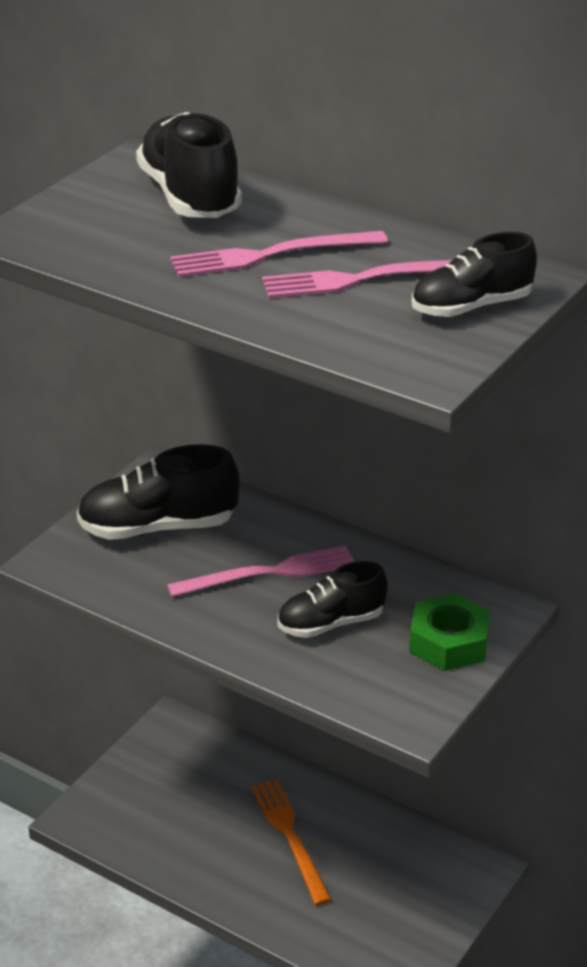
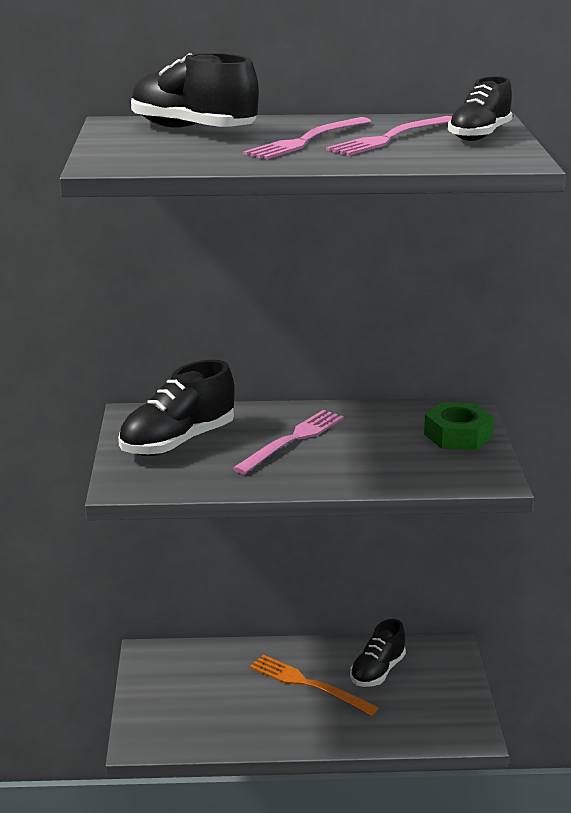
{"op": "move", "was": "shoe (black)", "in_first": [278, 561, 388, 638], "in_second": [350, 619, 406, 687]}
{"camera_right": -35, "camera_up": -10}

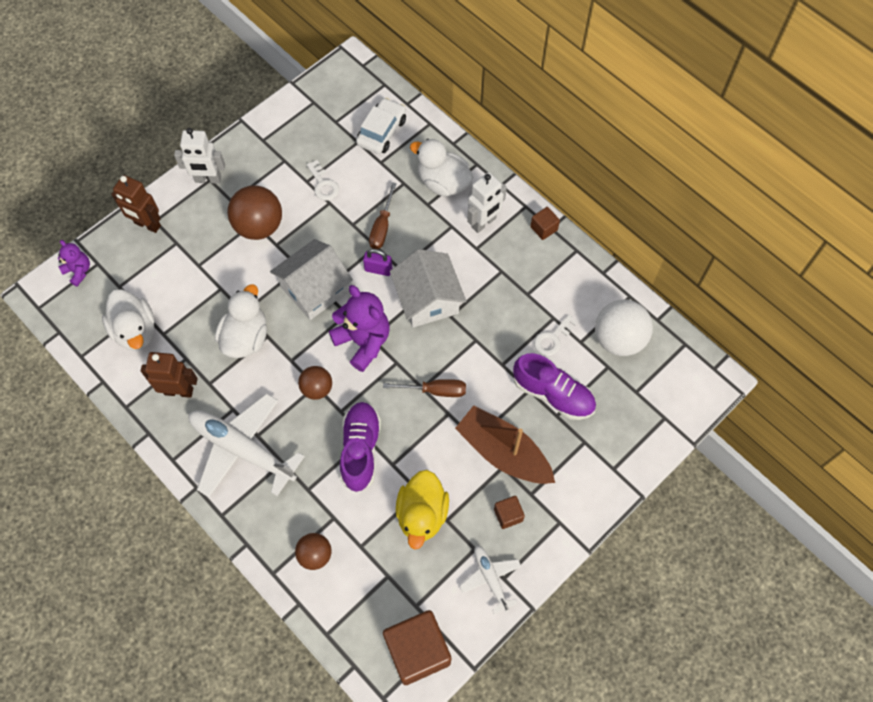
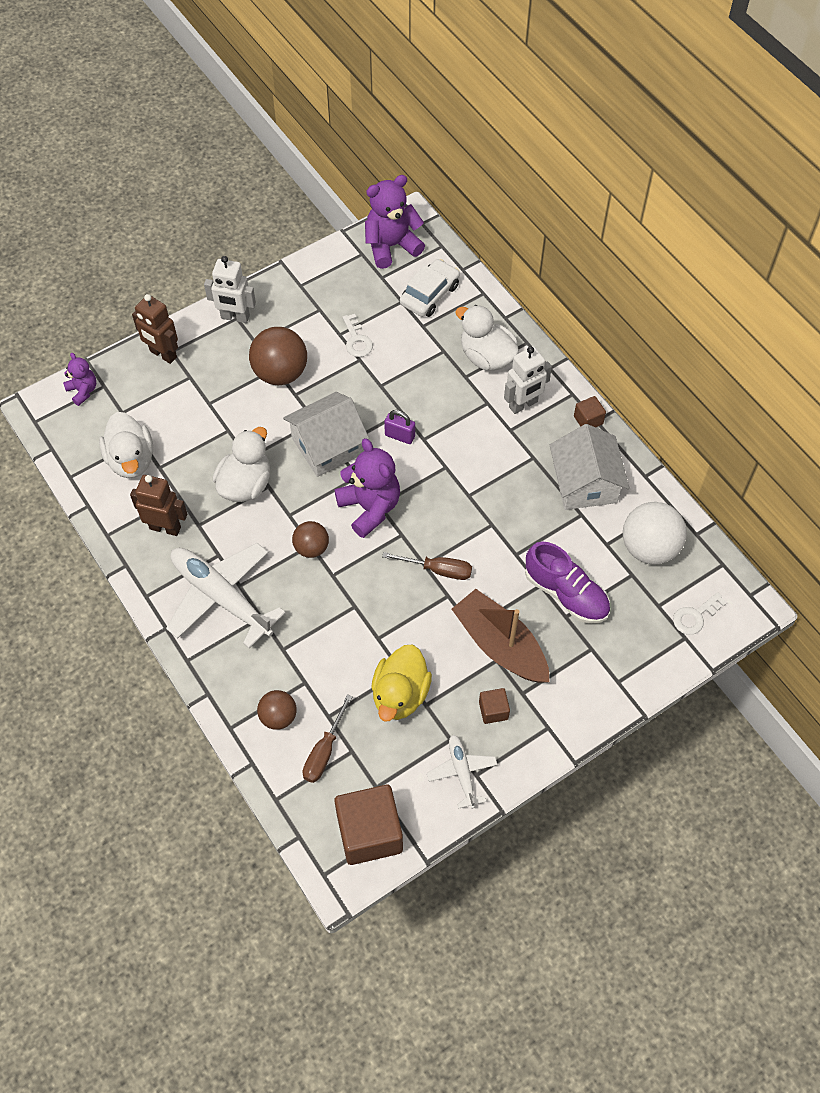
{"op": "move", "was": "screwdriver (brown)", "in_first": [369, 182, 397, 249], "in_second": [303, 694, 353, 783]}
{"op": "move", "was": "house (white)", "in_first": [390, 249, 466, 328], "in_second": [550, 424, 629, 510]}
{"op": "move", "was": "key (white)", "in_first": [534, 315, 578, 356], "in_second": [673, 592, 727, 635]}
{"op": "delete", "was": "shoe (purple)", "in_first": [340, 402, 381, 493]}
{"op": "insert", "now": "teddy bear (purple)", "in_second": [365, 175, 425, 269]}
{"camera_right": 10, "camera_up": -5}

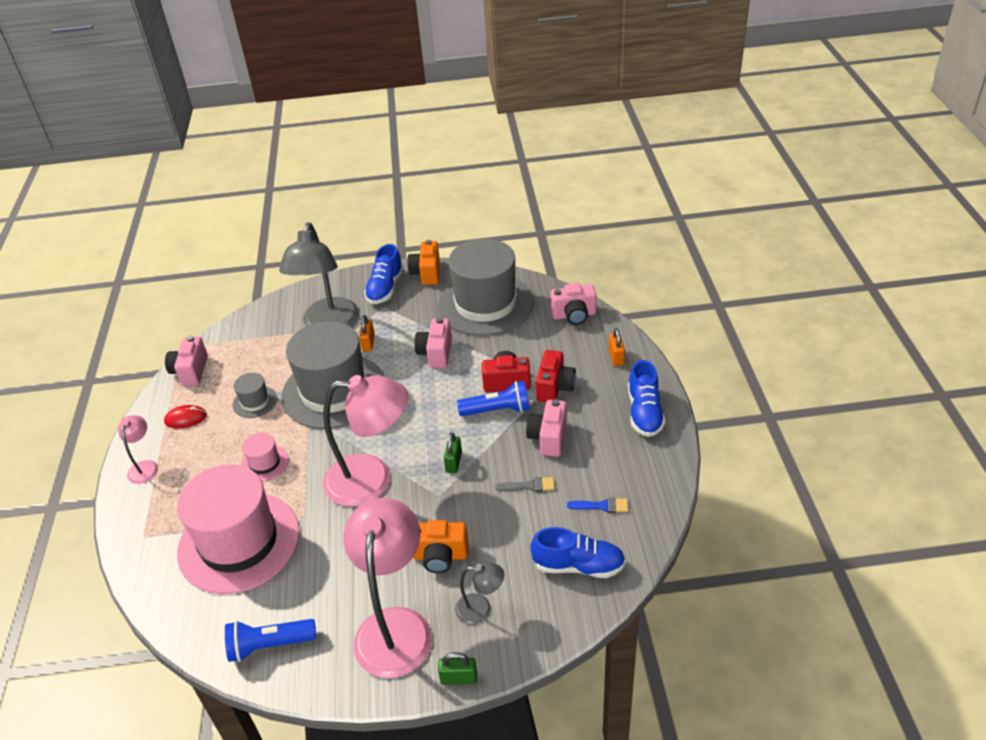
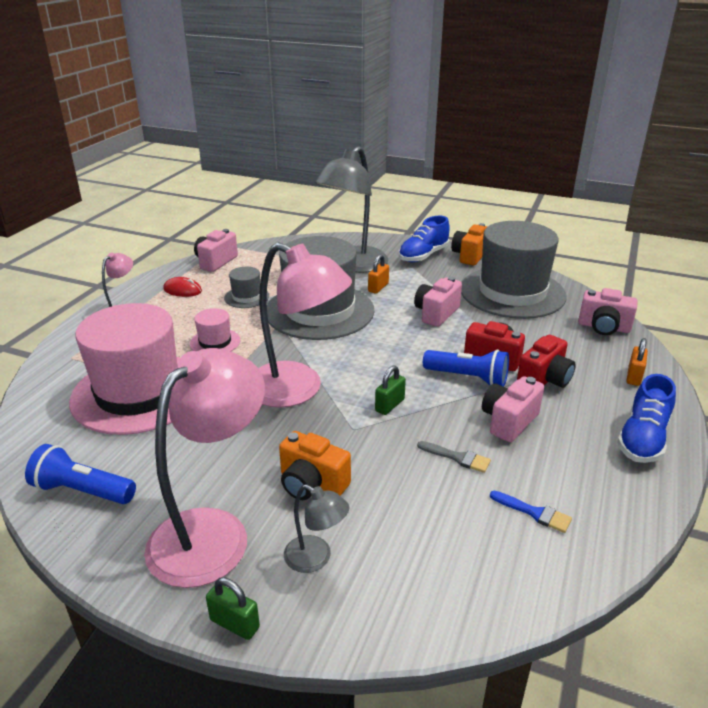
{"op": "delete", "was": "shoe (blue)", "in_first": [530, 527, 626, 578]}
{"camera_right": 25, "camera_up": -10}

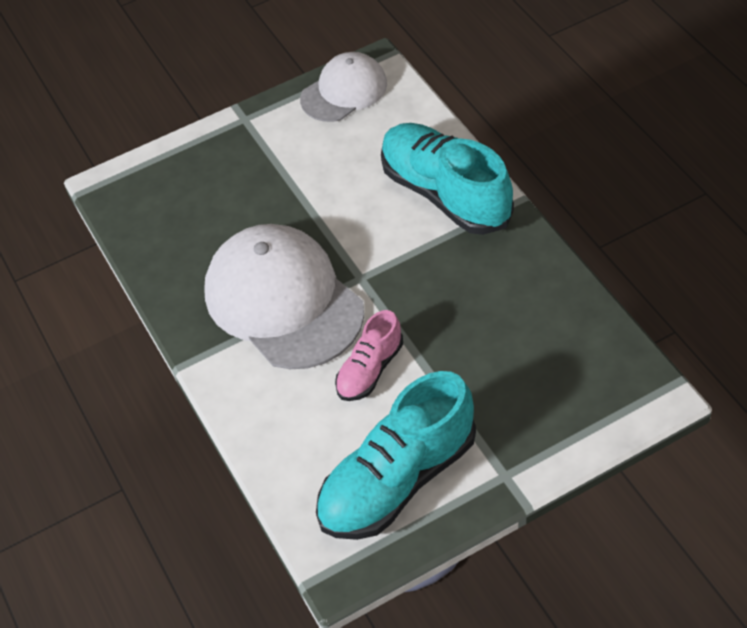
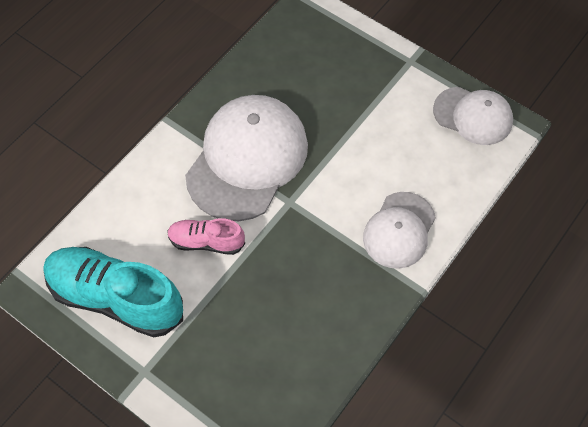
{"op": "replace", "was": "shoe (turquoise)", "now": "cap (white)", "in_first": [381, 123, 514, 235], "in_second": [363, 192, 436, 269]}
{"camera_right": 60, "camera_up": 10}

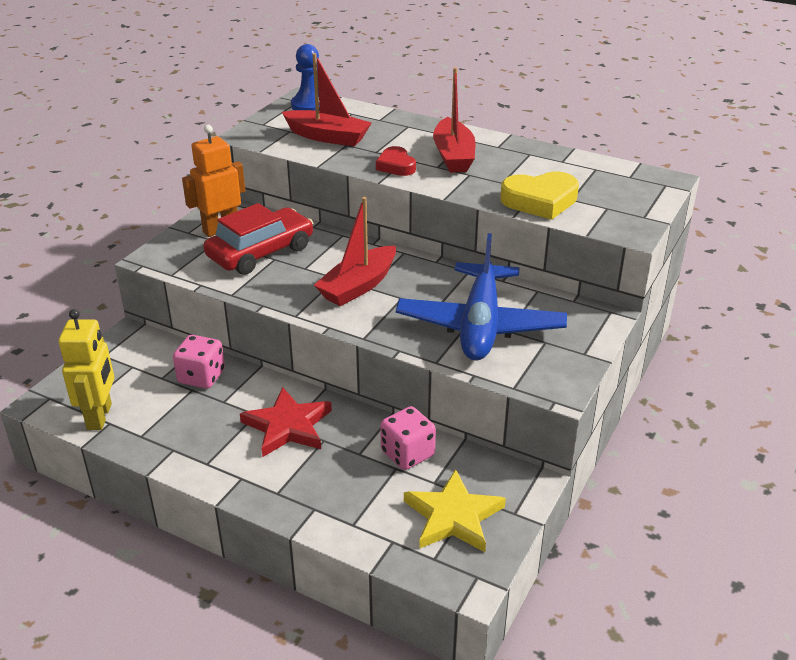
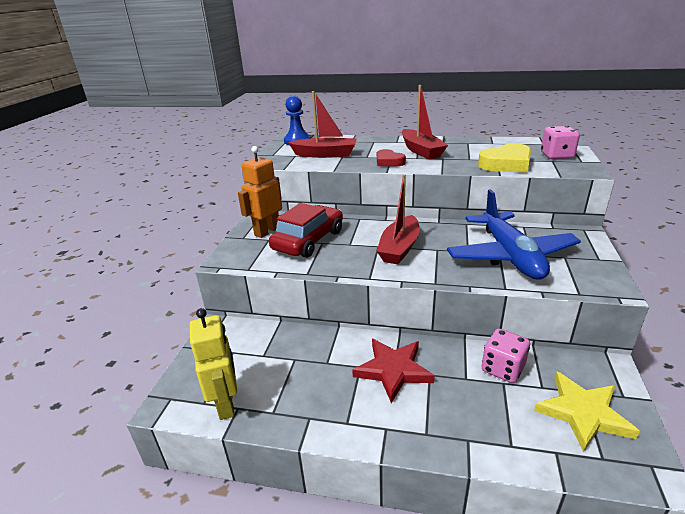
{"op": "move", "was": "dice (pink)", "in_first": [173, 335, 225, 389], "in_second": [541, 126, 580, 159]}
{"camera_right": -15, "camera_up": -5}

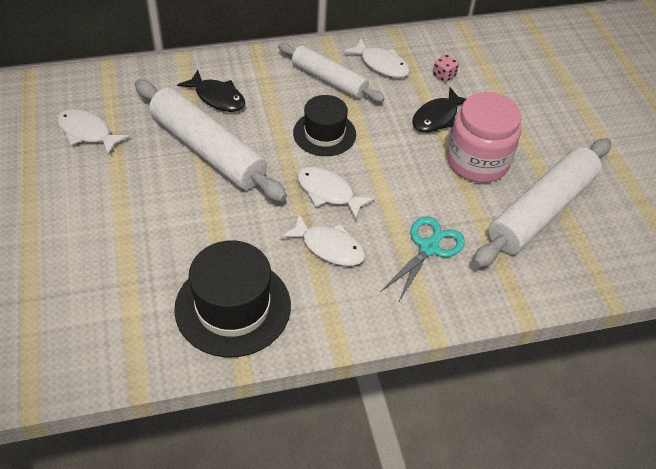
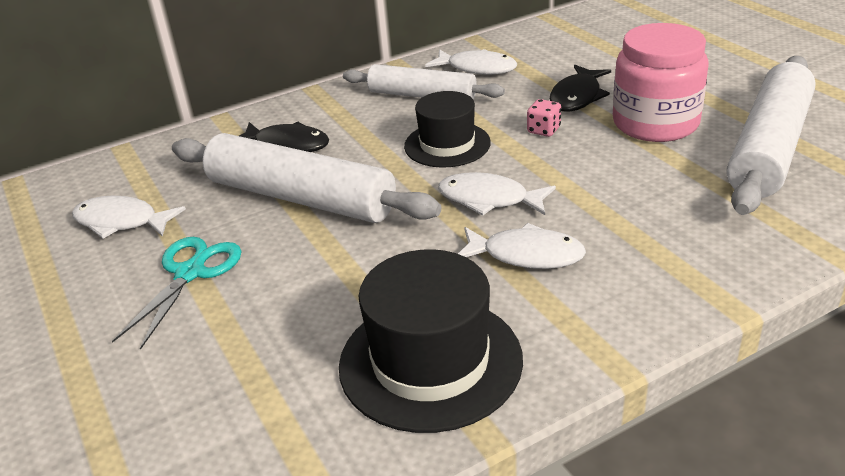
{"op": "move", "was": "dice (pink)", "in_first": [433, 54, 459, 82], "in_second": [527, 99, 561, 137]}
{"op": "move", "was": "scissors (turquoise)", "in_first": [381, 216, 465, 303], "in_second": [112, 237, 241, 350]}
{"camera_right": -10, "camera_up": -15}

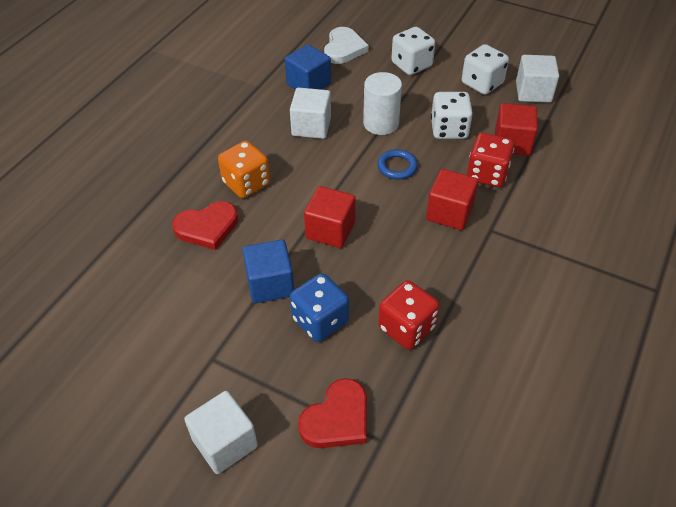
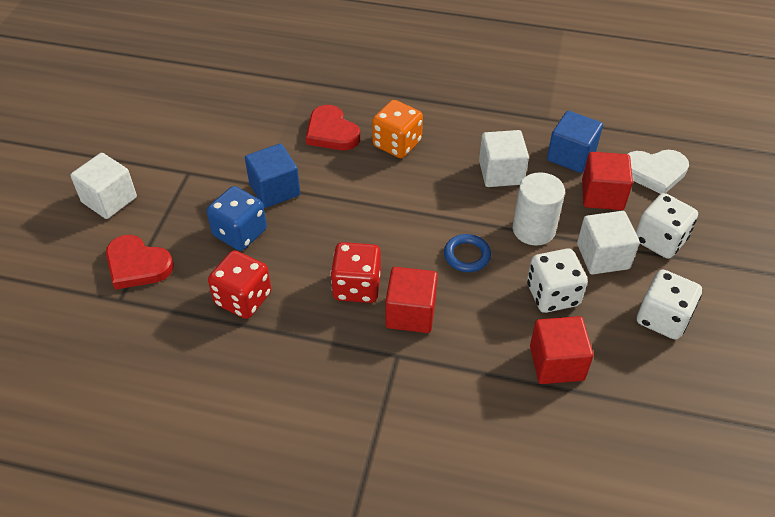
{"op": "move", "was": "cube (white)", "in_first": [516, 55, 559, 103], "in_second": [577, 211, 640, 274]}
{"op": "move", "was": "dice (red)", "in_first": [467, 133, 514, 187], "in_second": [330, 242, 381, 303]}
{"op": "move", "was": "cube (red)", "in_first": [304, 186, 356, 248], "in_second": [582, 152, 633, 210]}
{"camera_right": 75, "camera_up": 0}

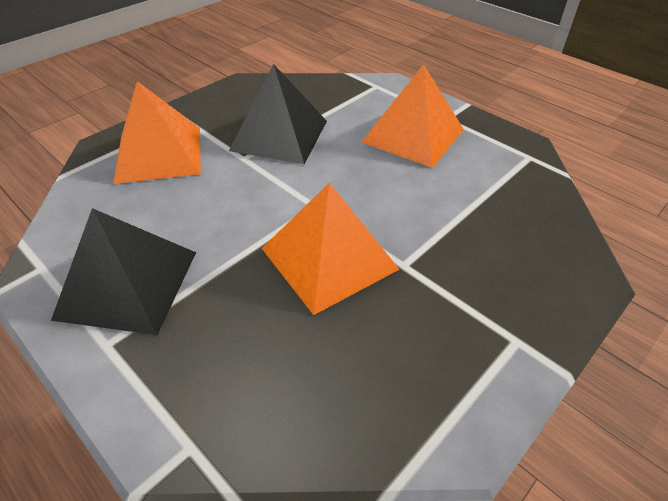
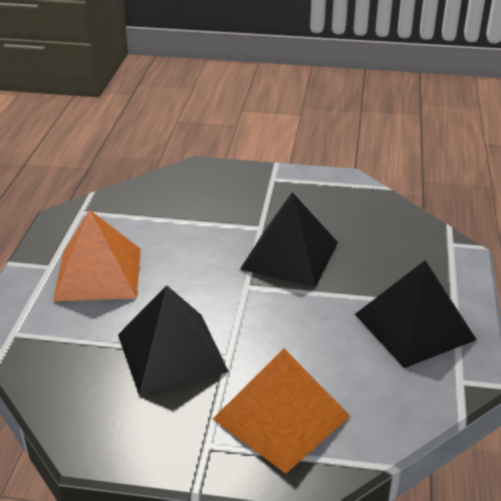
{"op": "recolor", "was": "pyramid (orange)", "now": "pyramid (black)", "in_first": [262, 183, 400, 315], "in_second": [240, 192, 338, 287]}
{"camera_right": -125, "camera_up": -10}

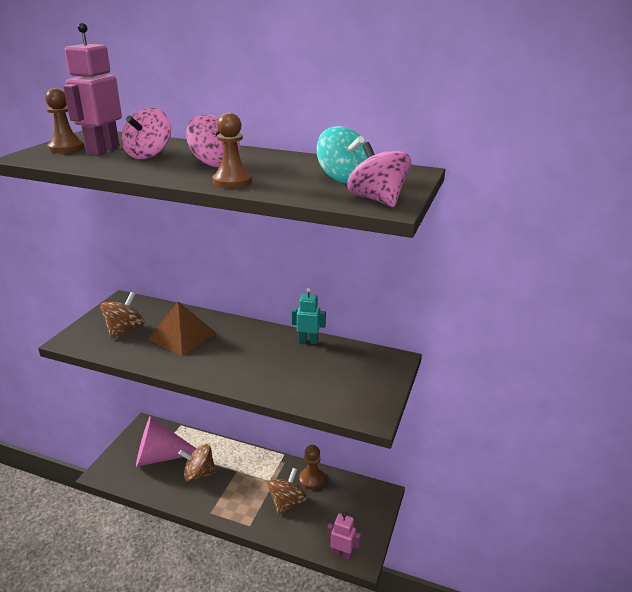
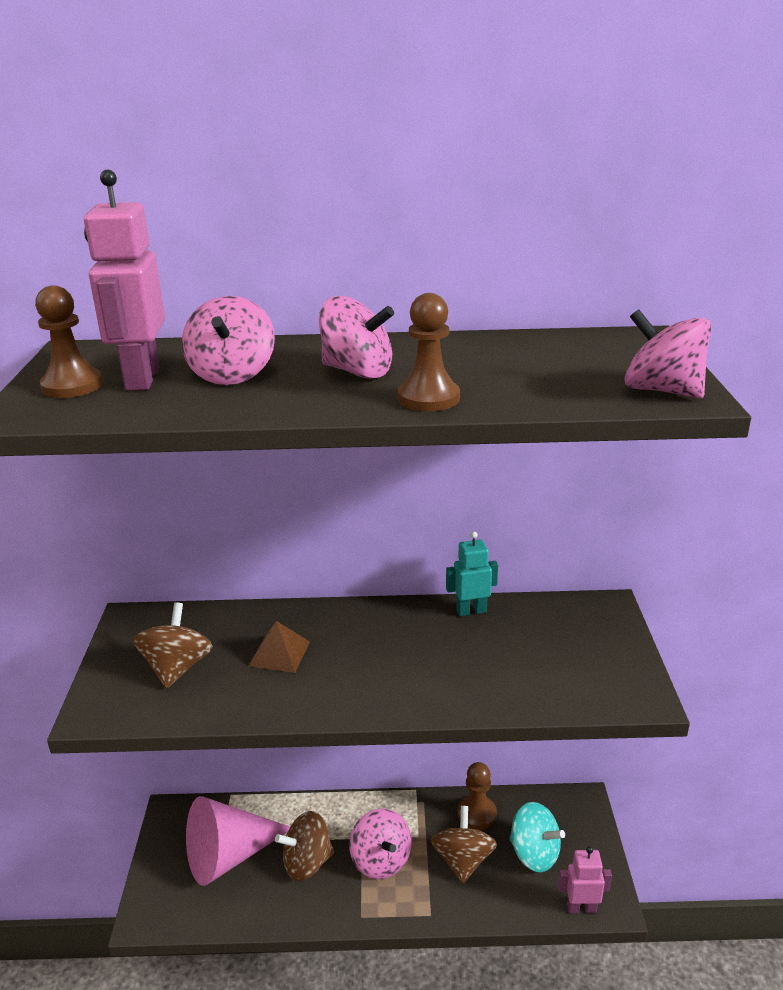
{"op": "move", "was": "spinning top (turquoise)", "in_first": [317, 126, 368, 184], "in_second": [510, 802, 565, 872]}
{"op": "resize", "was": "pyramid (brown)", "in_first": [148, 301, 217, 356], "in_second": [249, 621, 310, 673], "ratio": 0.61}
{"op": "insert", "now": "spinning top (pink)", "in_second": [349, 809, 412, 879]}
{"camera_right": -20, "camera_up": 0}

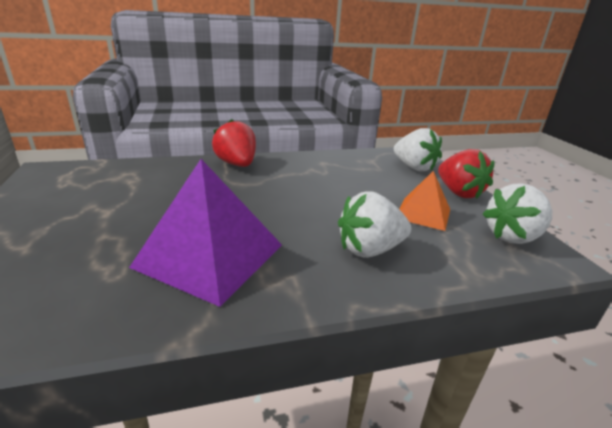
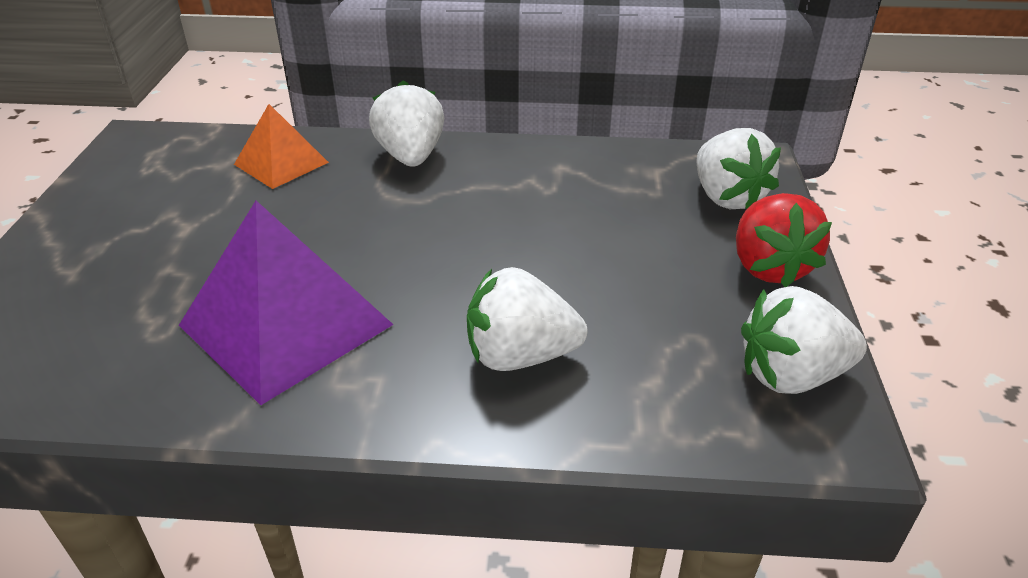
{"op": "recolor", "was": "strawberry (red)", "now": "strawberry (white)", "in_first": [212, 119, 256, 167], "in_second": [369, 81, 444, 167]}
{"op": "move", "was": "pyramid (orange)", "in_first": [399, 171, 450, 231], "in_second": [234, 104, 329, 189]}
{"camera_right": 20, "camera_up": 10}

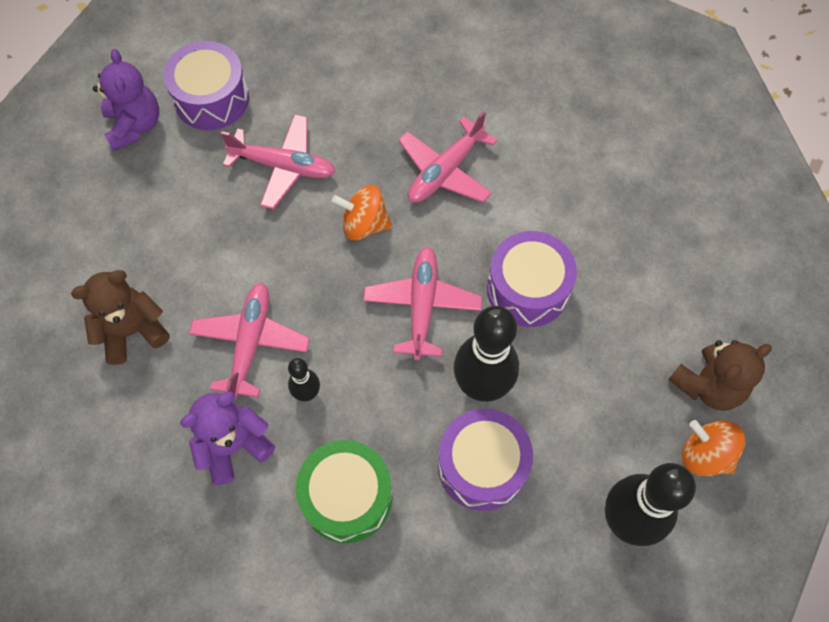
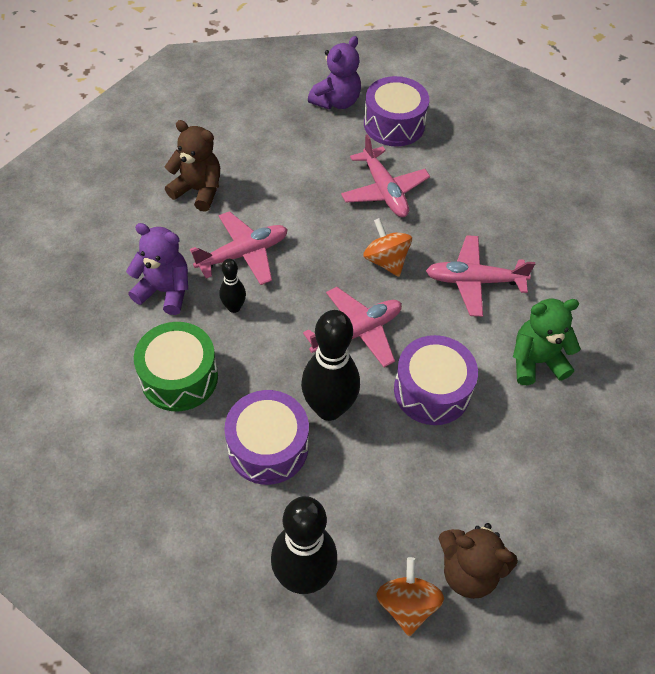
{"op": "insert", "now": "teddy bear (green)", "in_second": [513, 299, 581, 385]}
{"camera_right": 50, "camera_up": -10}

